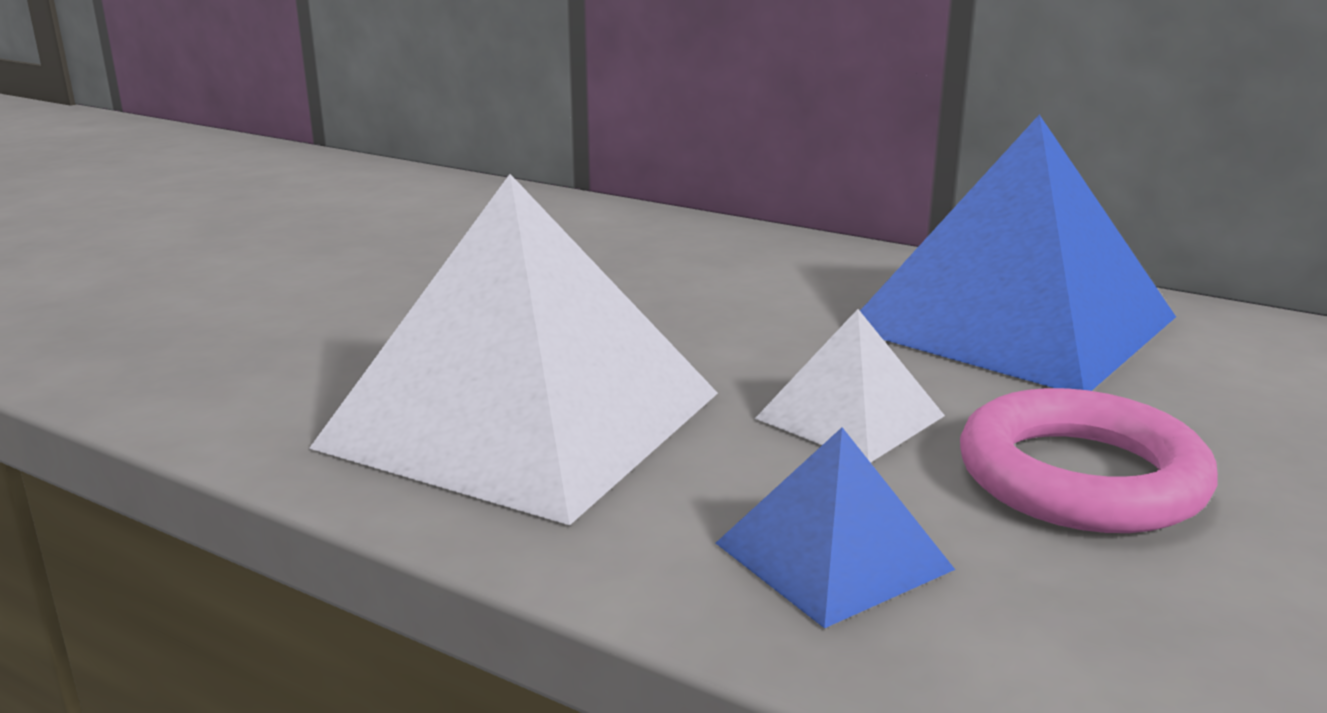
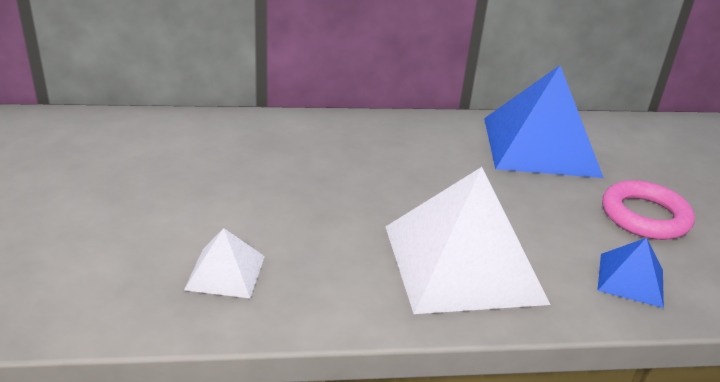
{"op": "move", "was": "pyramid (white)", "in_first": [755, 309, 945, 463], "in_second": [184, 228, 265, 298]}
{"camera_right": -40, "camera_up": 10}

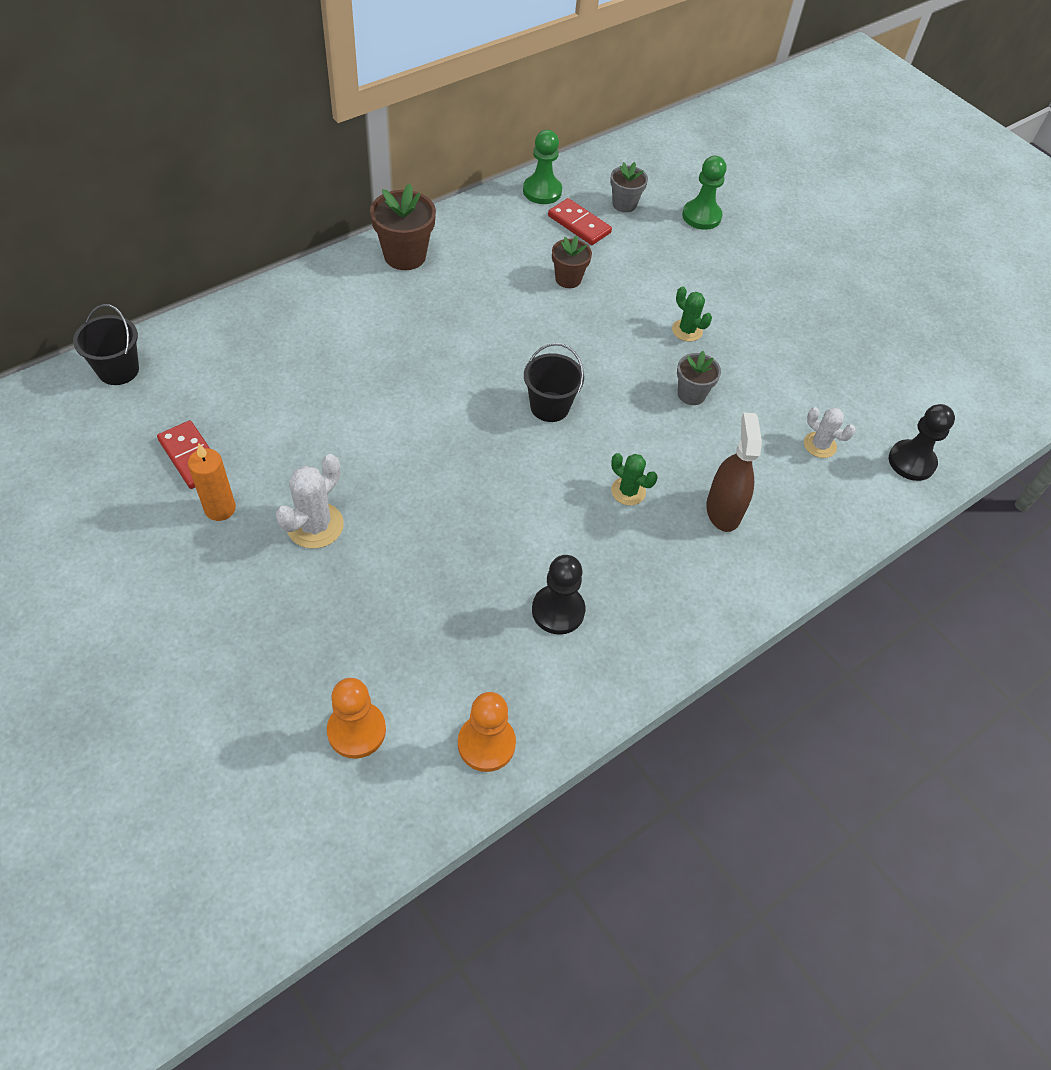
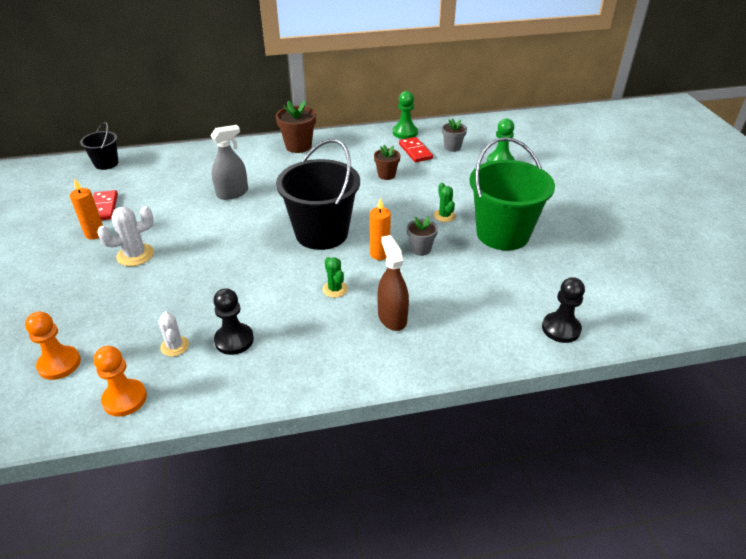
{"op": "resize", "was": "bucket (black)", "in_first": [524, 343, 584, 422], "in_second": [276, 139, 360, 250], "ratio": 1.97}
{"op": "move", "was": "cactus (white)", "in_first": [804, 407, 856, 458], "in_second": [158, 311, 189, 356]}
{"op": "rotate", "was": "spray bottle (brown)", "in_first": [706, 412, 762, 532], "in_second": [378, 235, 409, 331], "clockwise": -45}
{"op": "insert", "now": "spray bottle (grey)", "in_second": [210, 125, 248, 200]}
{"op": "insert", "now": "bucket (green)", "in_second": [470, 137, 555, 251]}
{"op": "insert", "now": "candle (orange)", "in_second": [370, 198, 391, 260]}
{"camera_right": 30, "camera_up": -15}

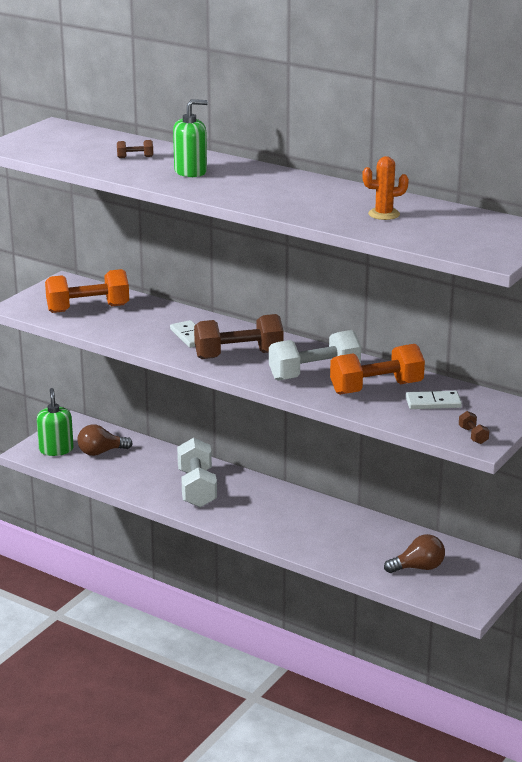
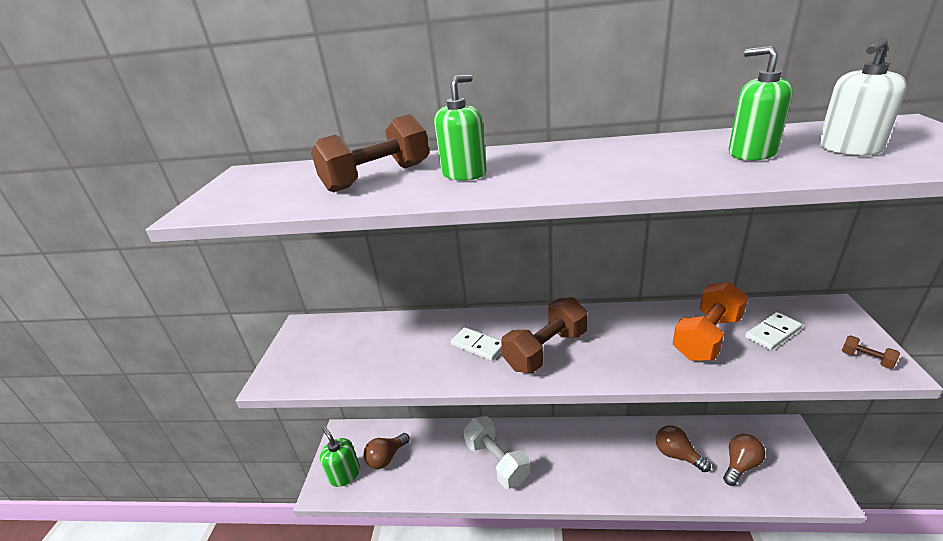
{"op": "resize", "was": "dumbbell (brown)", "in_first": [117, 140, 153, 158], "in_second": [311, 114, 429, 193], "ratio": 2.38}
{"op": "replace", "was": "cactus (orange)", "now": "soap dispenser (green)", "in_first": [362, 156, 409, 220], "in_second": [729, 46, 793, 161]}
{"op": "delete", "was": "dumbbell (orange)", "in_first": [45, 269, 129, 313]}
{"op": "delete", "was": "dumbbell (white)", "in_first": [269, 330, 361, 381]}
{"op": "insert", "now": "soap dispenser (white)", "in_second": [819, 38, 907, 156]}
{"op": "insert", "now": "light bulb (brown)", "in_second": [656, 425, 711, 472]}
{"camera_right": -25, "camera_up": 5}

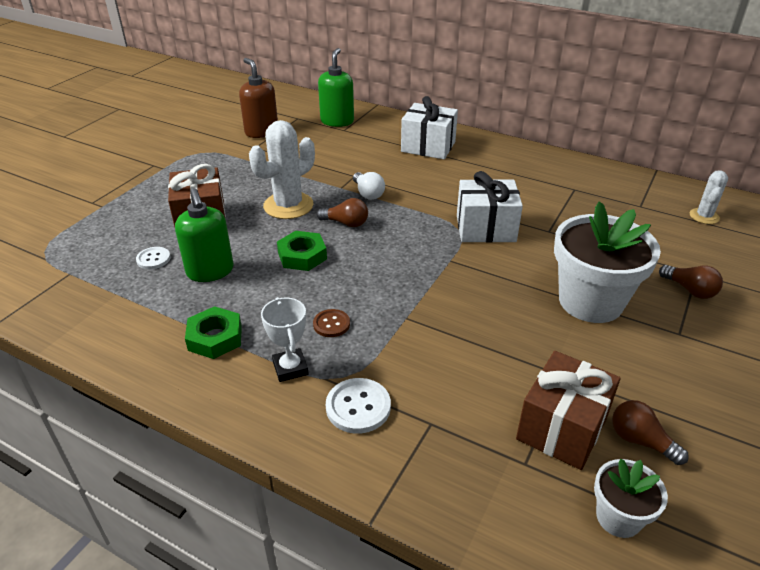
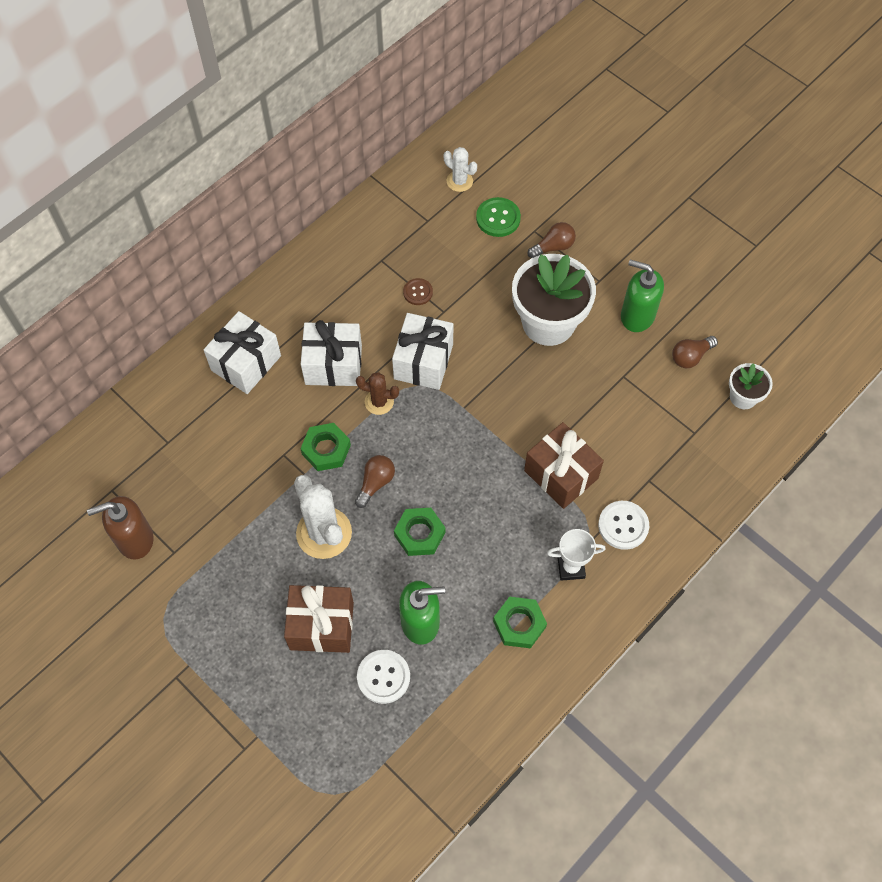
{"op": "move", "was": "soap dispenser (green)", "in_first": [318, 48, 354, 127], "in_second": [621, 259, 664, 332]}
{"op": "replace", "was": "light bulb (white)", "now": "nut (green)", "in_first": [353, 172, 385, 200], "in_second": [300, 423, 351, 471]}
{"op": "resize", "was": "button (white)", "in_first": [136, 247, 171, 269], "in_second": [357, 650, 410, 704], "ratio": 1.54}
{"op": "move", "was": "button (brown)", "in_first": [313, 309, 350, 337], "in_second": [403, 278, 433, 305]}
{"op": "move", "was": "gift (brown)", "in_first": [516, 351, 621, 470], "in_second": [524, 422, 604, 509]}
{"op": "insert", "now": "button (green)", "in_second": [476, 197, 521, 237]}
{"op": "insert", "now": "gift (white)", "in_second": [301, 320, 362, 386]}
{"op": "insert", "now": "cactus (brown)", "in_second": [356, 372, 399, 415]}
{"camera_right": -75, "camera_up": 25}

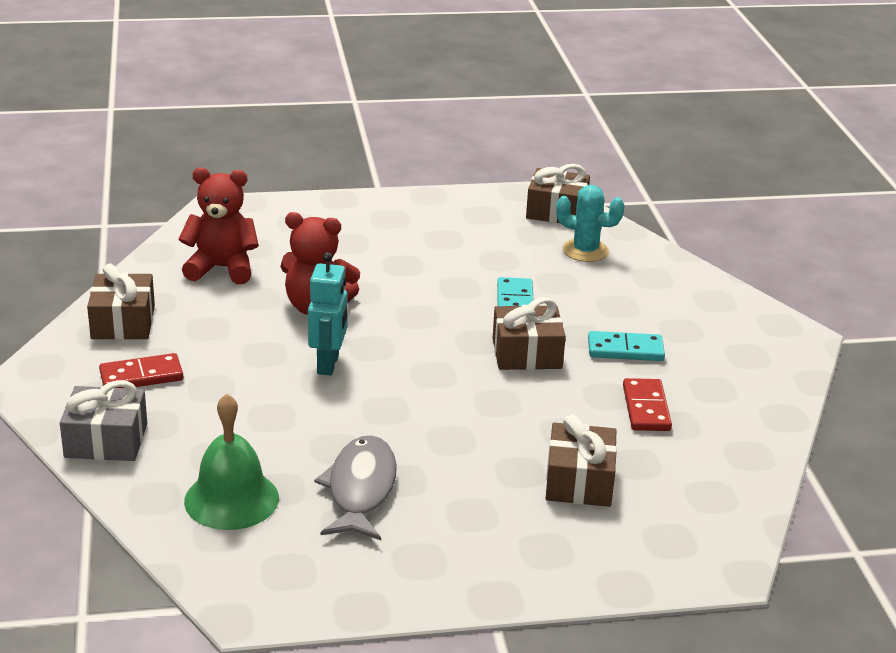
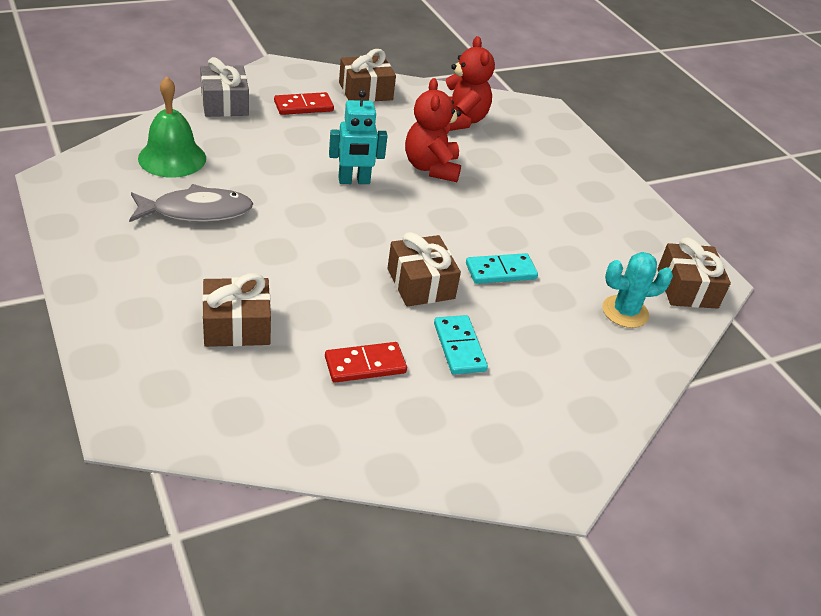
{"op": "rotate", "was": "cactus (turquoise)", "in_first": [556, 185, 625, 262], "in_second": [602, 252, 673, 328], "clockwise": 75}
{"op": "rotate", "was": "domino (red)", "in_first": [99, 353, 183, 388], "in_second": [274, 92, 334, 115], "clockwise": -75}
{"camera_right": 70, "camera_up": 10}

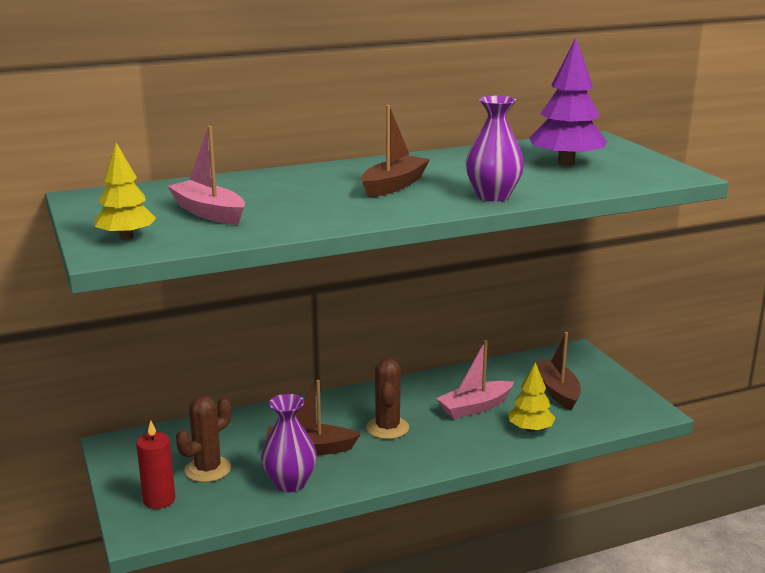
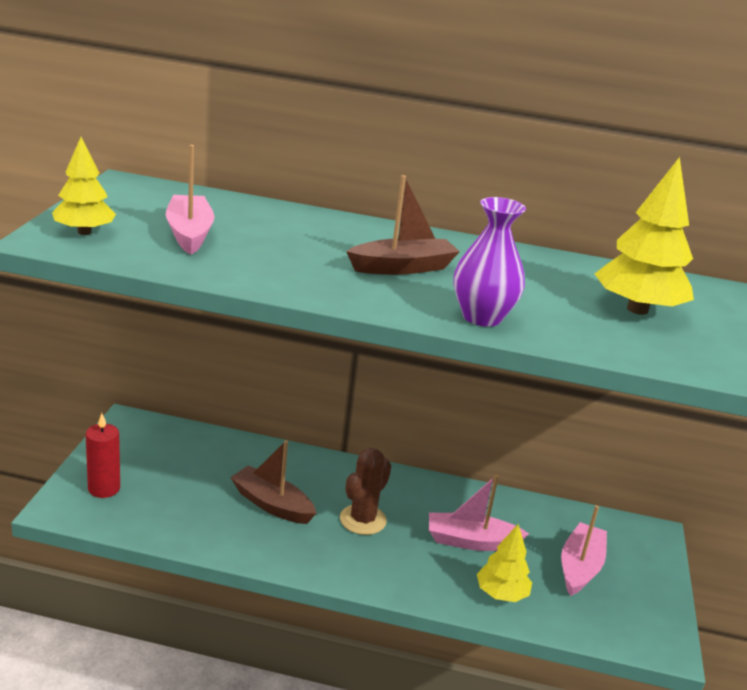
{"op": "recolor", "was": "tree (purple)", "now": "tree (yellow)", "in_first": [529, 38, 607, 166], "in_second": [595, 157, 694, 315]}
{"op": "recolor", "was": "boat (brown)", "now": "boat (pink)", "in_first": [536, 332, 581, 410], "in_second": [561, 505, 607, 596]}
{"op": "delete", "was": "vase (purple)", "in_first": [261, 394, 317, 492]}
{"op": "delete", "was": "cactus (brown)", "in_first": [176, 395, 231, 482]}
{"camera_right": 30, "camera_up": 5}

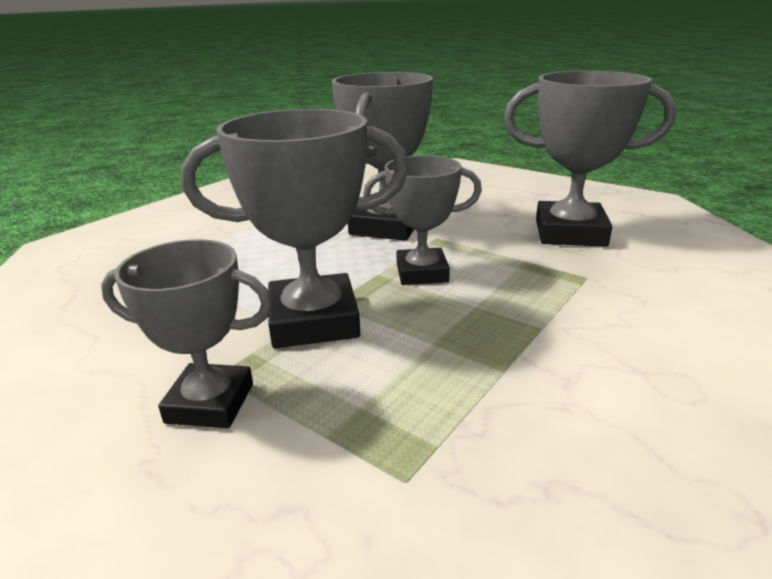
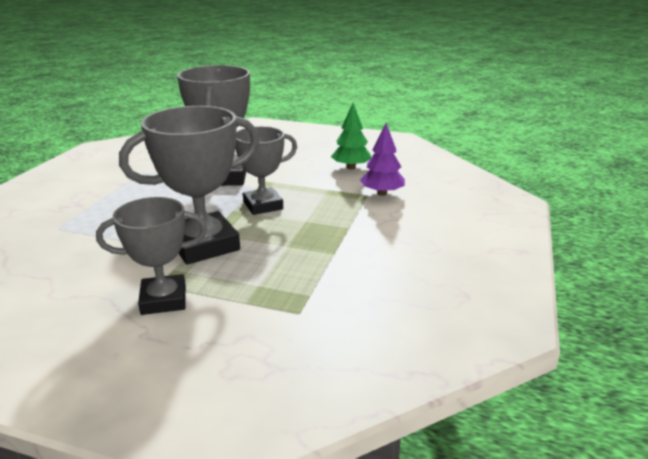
{"op": "replace", "was": "trophy (grey)", "now": "tree (green)", "in_first": [504, 71, 676, 247], "in_second": [331, 103, 371, 169]}
{"op": "insert", "now": "tree (purple)", "in_second": [360, 123, 405, 196]}
{"camera_right": -20, "camera_up": 0}

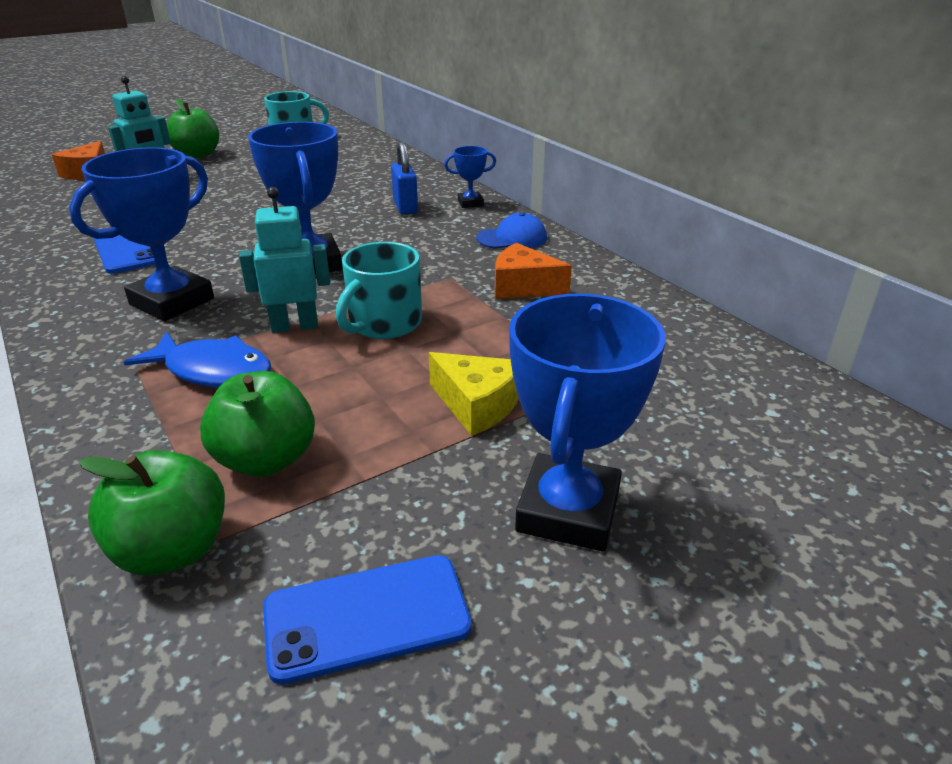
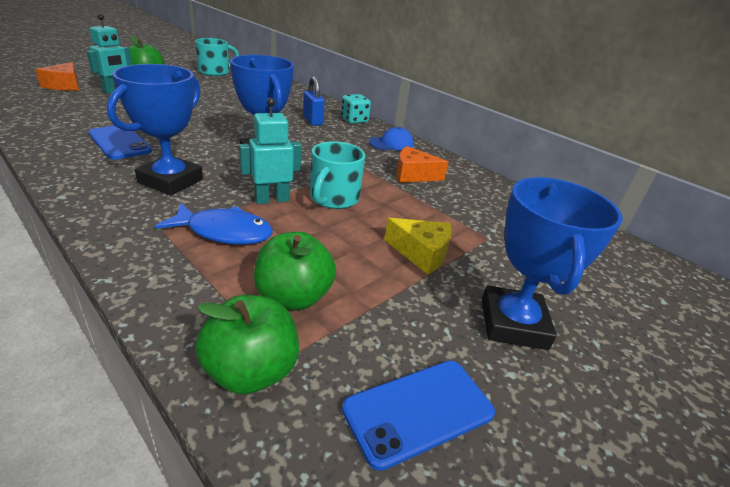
{"op": "replace", "was": "trophy (blue)", "now": "dice (turquoise)", "in_first": [444, 146, 496, 208], "in_second": [341, 94, 371, 124]}
{"camera_right": -15, "camera_up": 0}

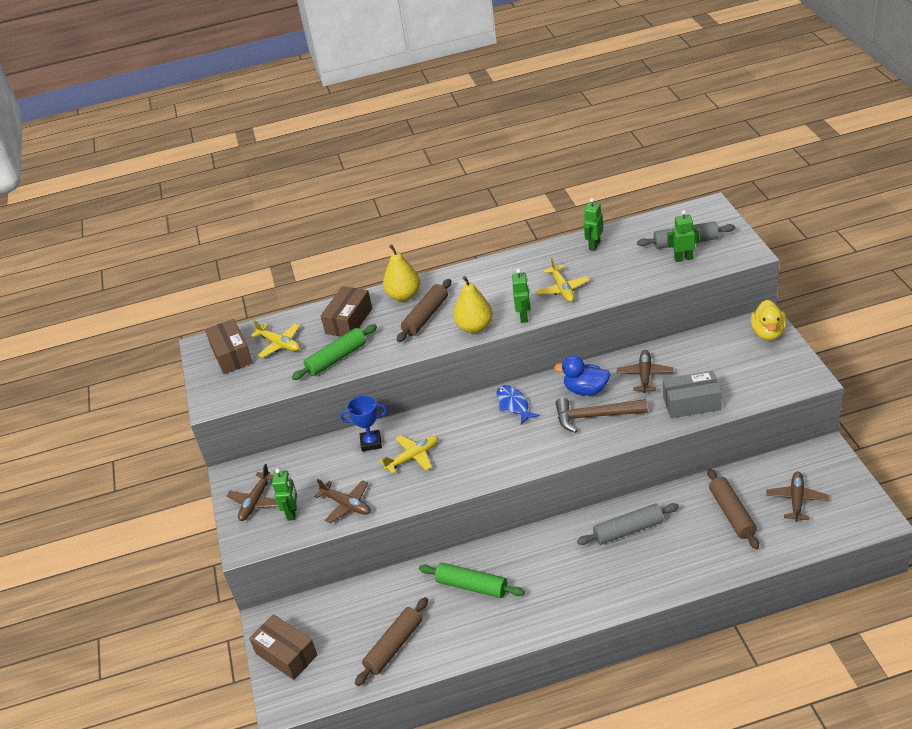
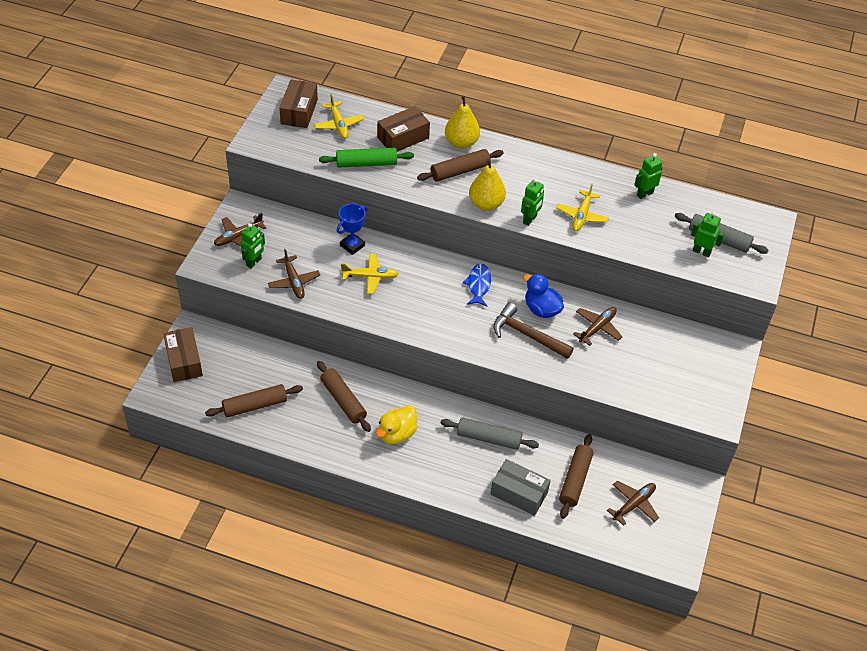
{"op": "move", "was": "duck (yellow)", "in_first": [751, 300, 787, 341], "in_second": [376, 405, 418, 444]}
{"op": "move", "was": "box (grey)", "in_first": [663, 371, 722, 418], "in_second": [490, 459, 551, 516]}
{"op": "rotate", "was": "trophy (blue)", "in_first": [340, 395, 387, 452], "in_second": [337, 204, 367, 255], "clockwise": -75}
{"op": "recolor", "was": "rolling pin (green)", "now": "rolling pin (brown)", "in_first": [419, 563, 524, 598], "in_second": [317, 361, 371, 432]}
{"camera_right": 25, "camera_up": 10}

